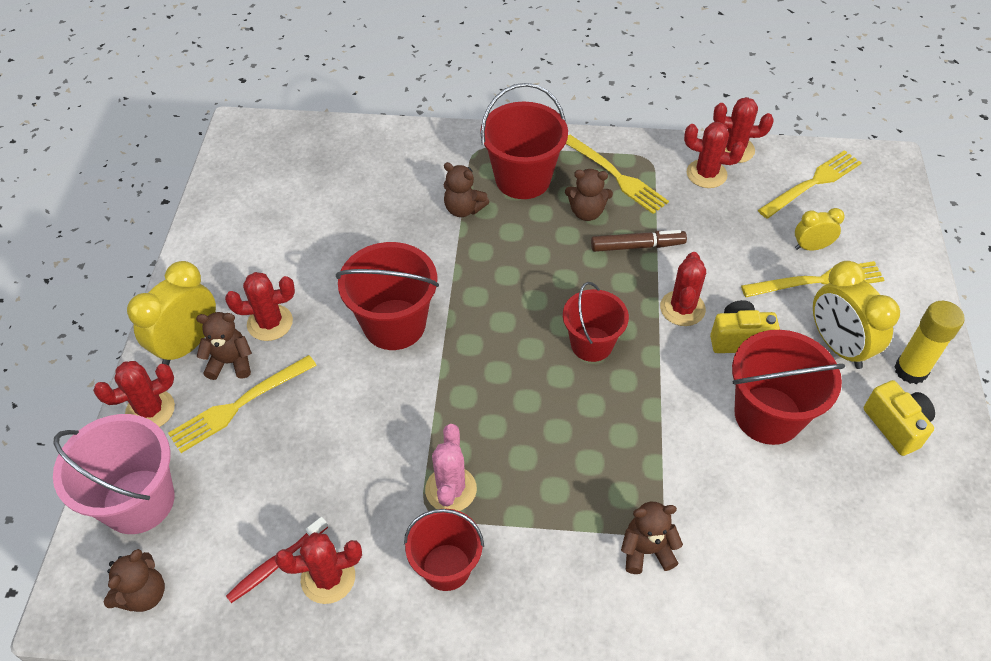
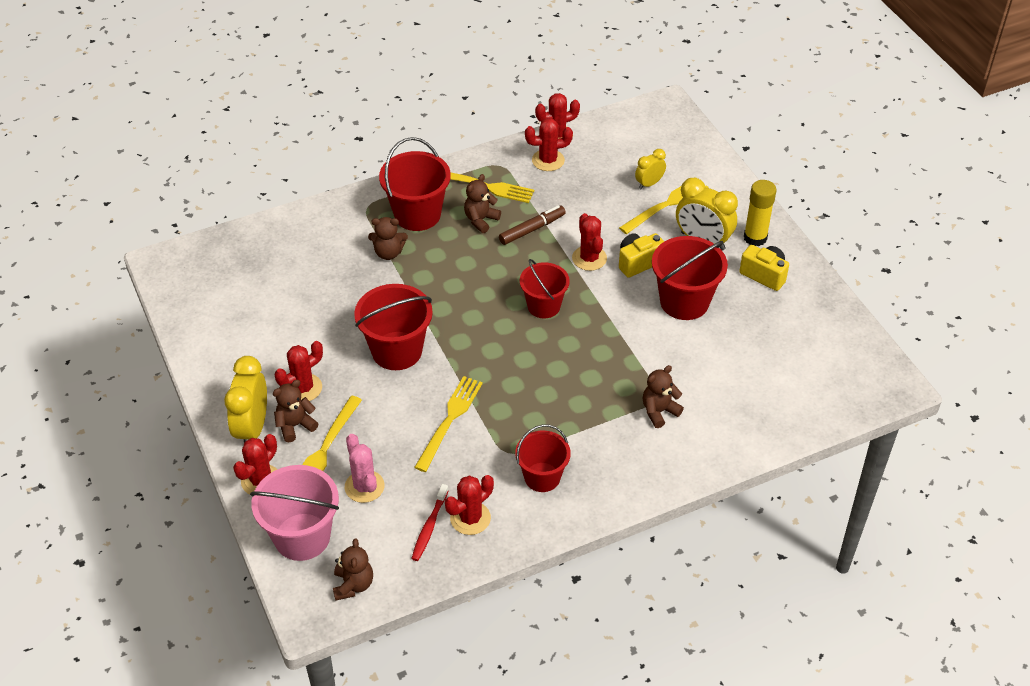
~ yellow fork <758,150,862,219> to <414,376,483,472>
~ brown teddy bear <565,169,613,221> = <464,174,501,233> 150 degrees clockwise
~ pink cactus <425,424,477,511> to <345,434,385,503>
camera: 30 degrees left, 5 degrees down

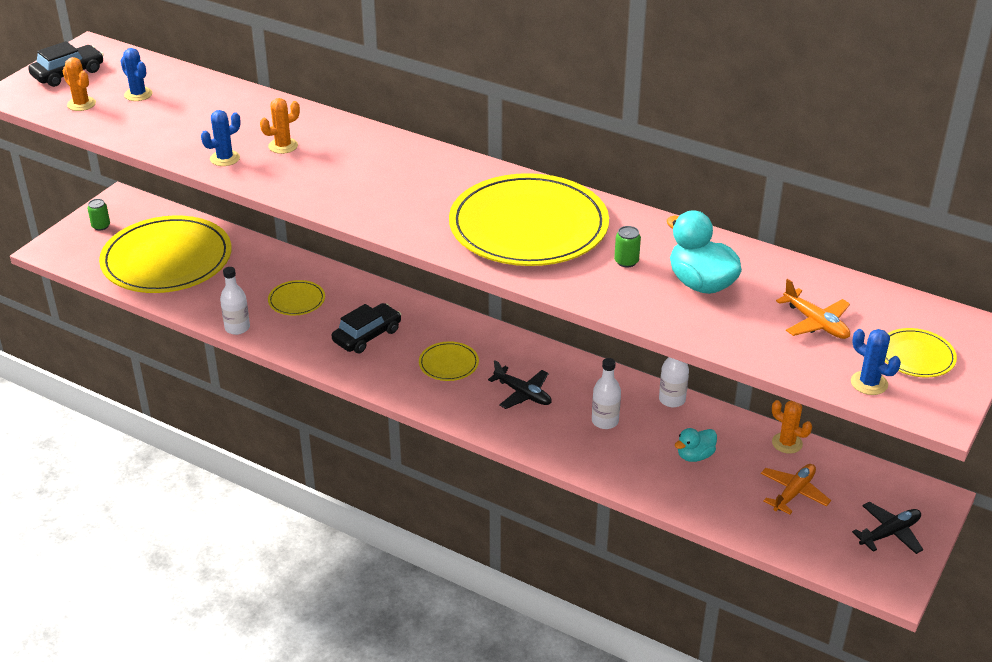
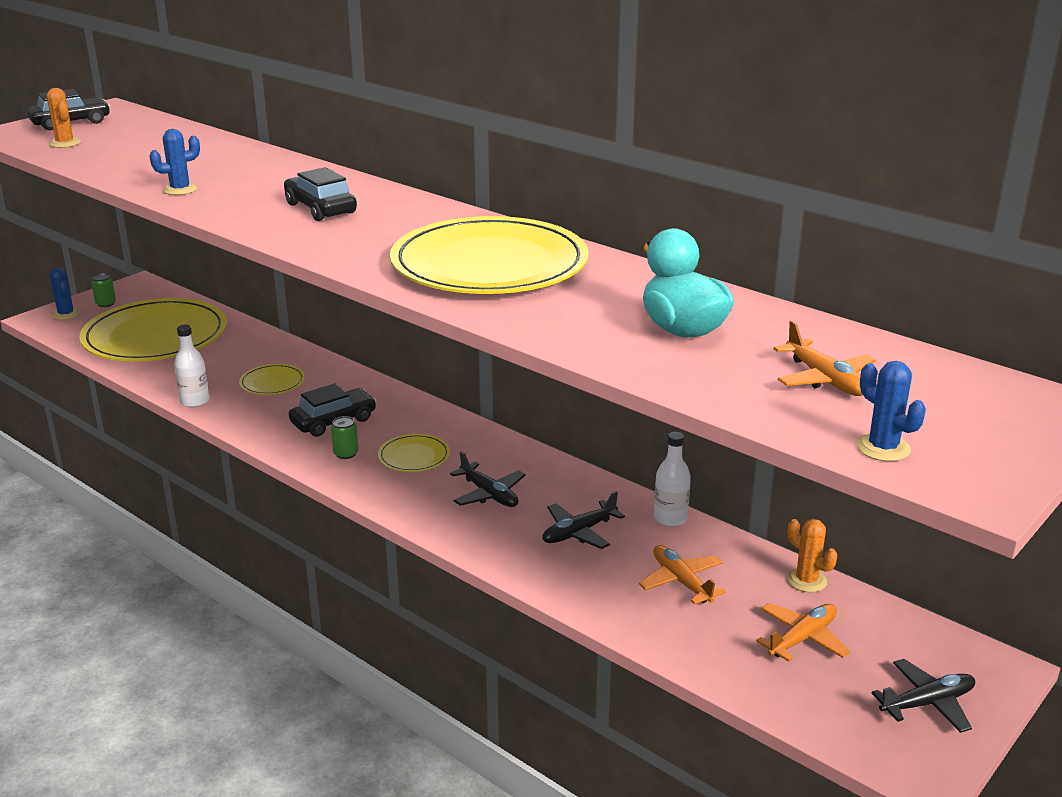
~ blue cactus <121,48,153,101> to <50,268,81,320>
- orange cactus <260,98,300,154>
~ green can <614,226,641,267> to <331,416,359,459>
- yellow plate <885,328,957,377>
~ white bottle <592,358,621,429> to black plane <543,491,625,549>
~ turquoise duck <675,428,717,462> to orange plane <639,545,726,604>
+ black car <284,167,357,221>
camera: 10 degrees right, 10 degrees down

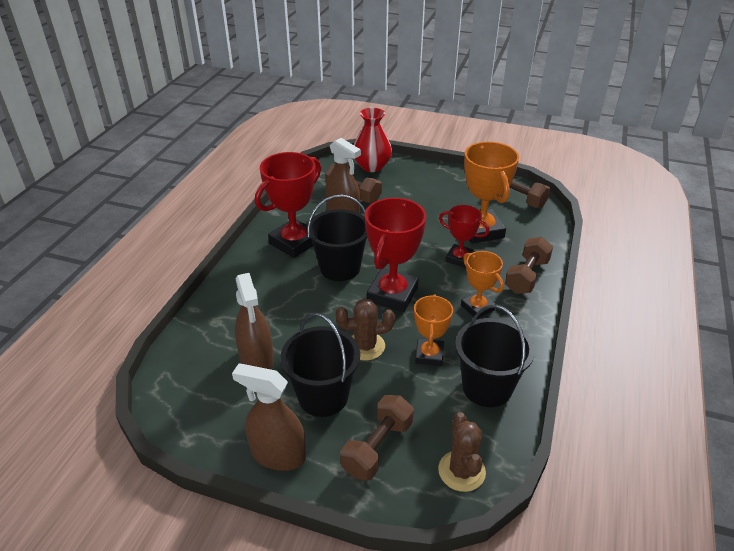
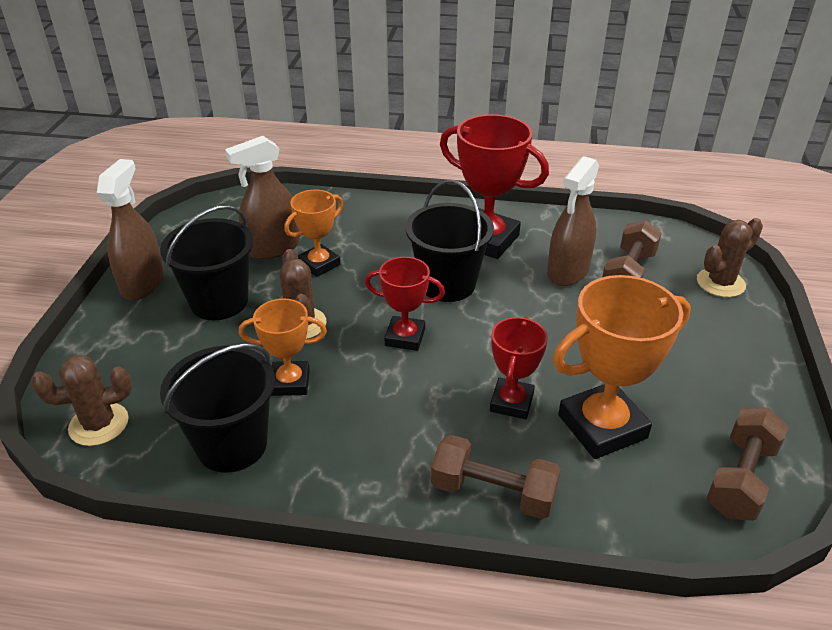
~ red vase <354,108,392,172> to brown cactus <697,218,763,297>
~ red trophy <365,198,426,312> = <365,257,445,351> x0.60
~ orange trophy <461,251,504,319> to <284,190,343,277>
- brown dumbbell <341,395,414,481>
camera: 80 degrees right, 0 degrees up

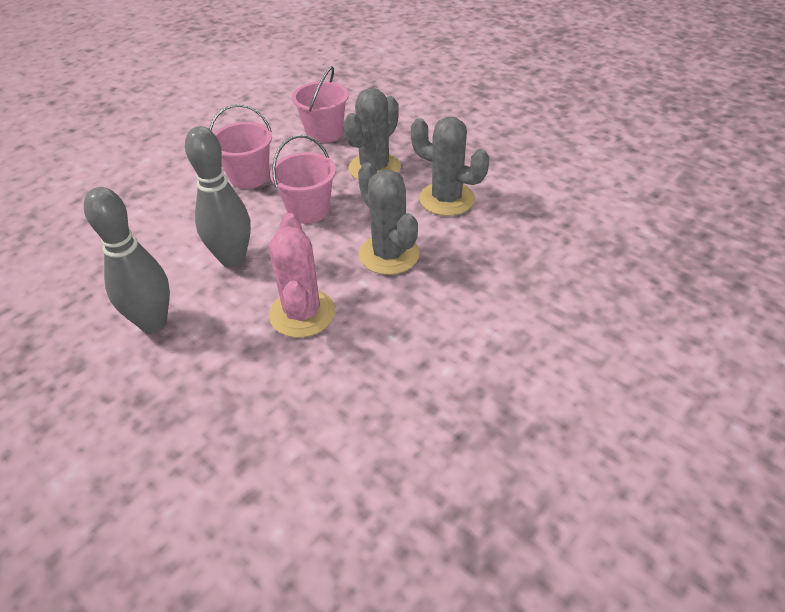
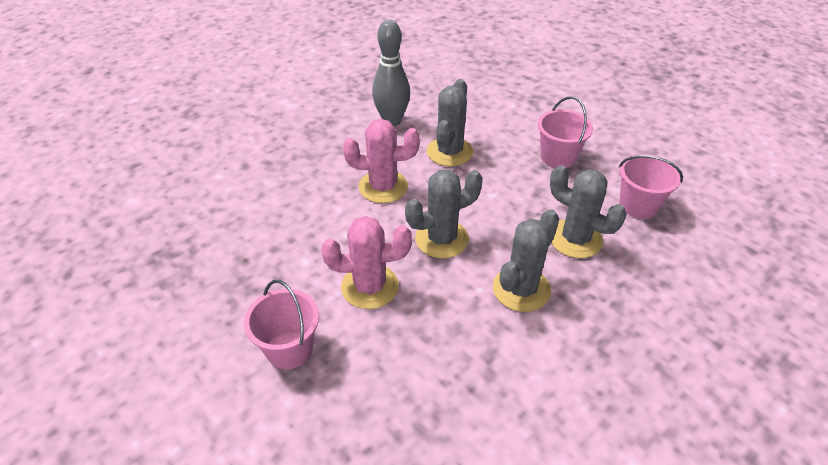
~ grey bowling pin <185,126,251,268> to grey cactus <427,79,473,166>
~ pink bucket <270,135,336,224> to <244,280,319,369>
+ pink cactus <321,216,412,309>
camera: 95 degrees right, 0 degrees up

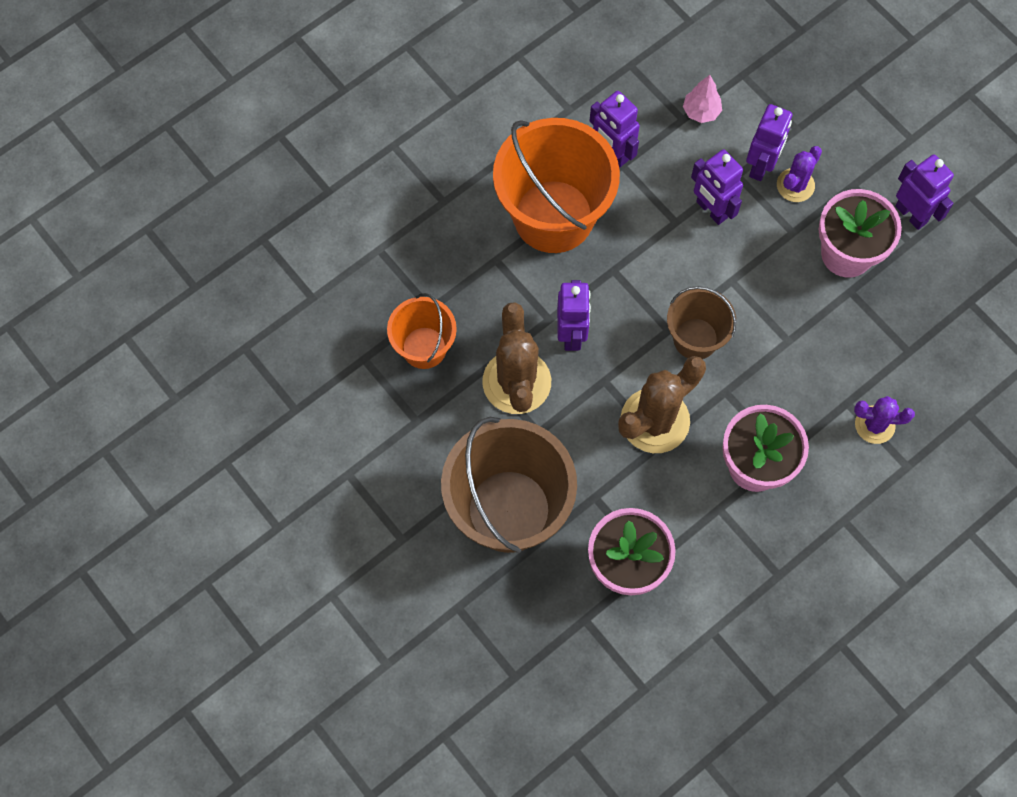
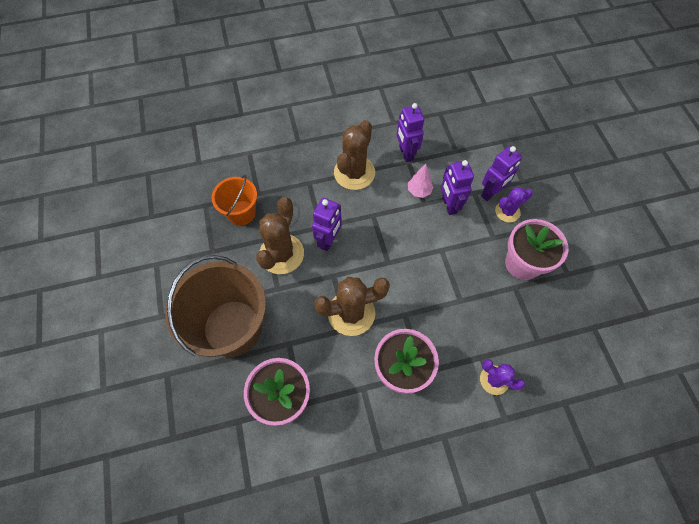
~ pink tree <683,75,722,123> to <408,164,433,198>
~ orange bucket <493,118,620,253> to brown cactus <334,120,375,190>
- purple robot <895,154,954,230>
- brown bucket <667,286,736,359>
camera: 25 degrees right, 5 degrees down

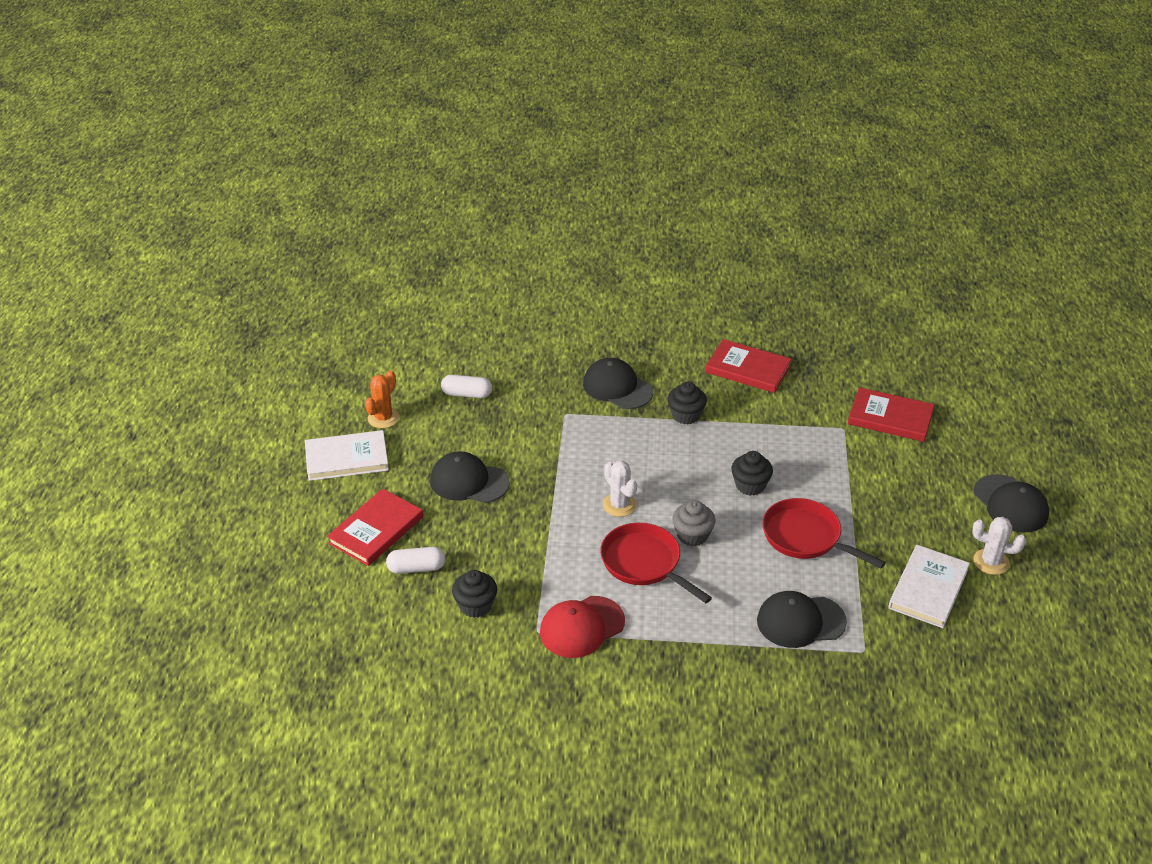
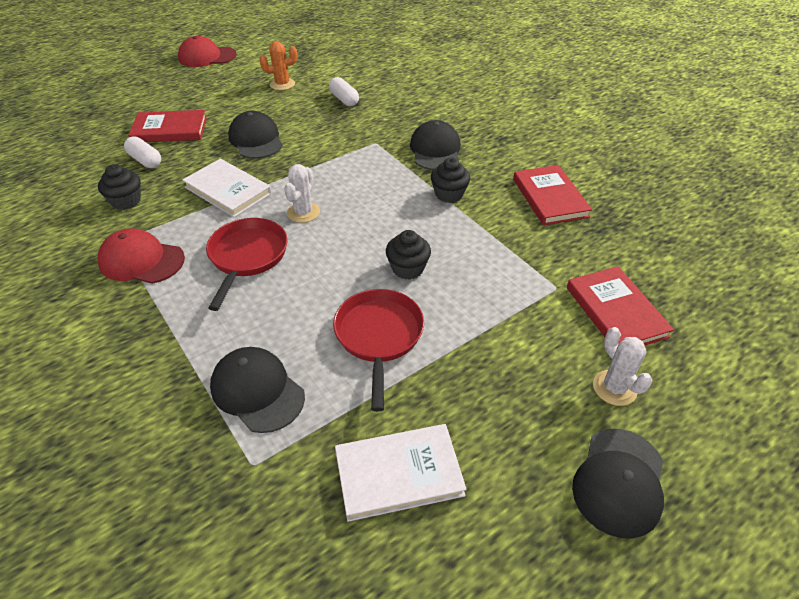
~ white book <305,430,389,481> to <183,159,272,217>
- grey cupcake <672,500,716,546>
~ white cactus <972,517,1026,575> to <593,327,653,406>
+ red cap <178,36,237,67>
camera: 50 degrees right, 5 degrees up

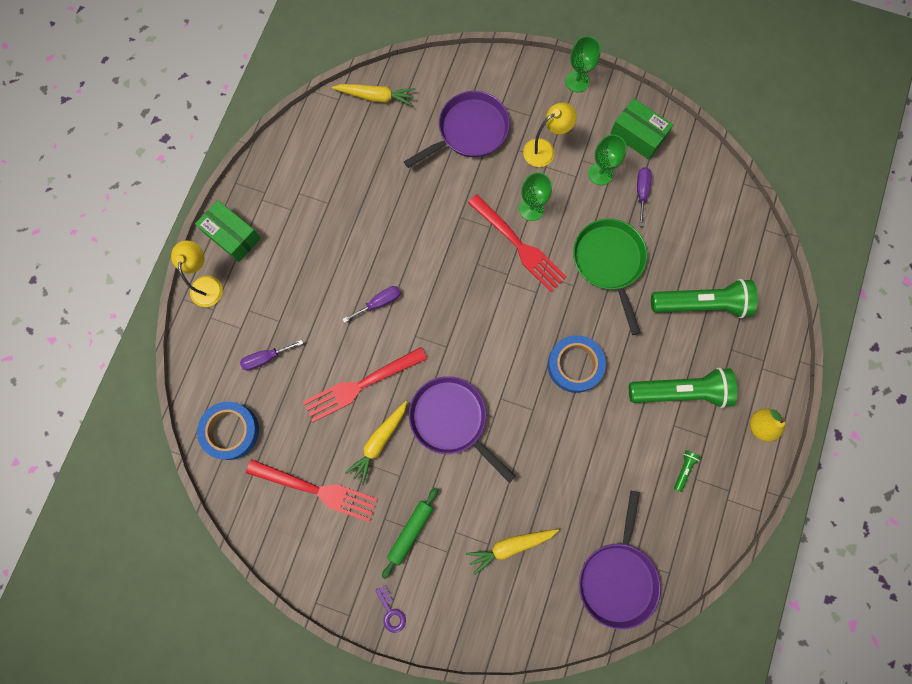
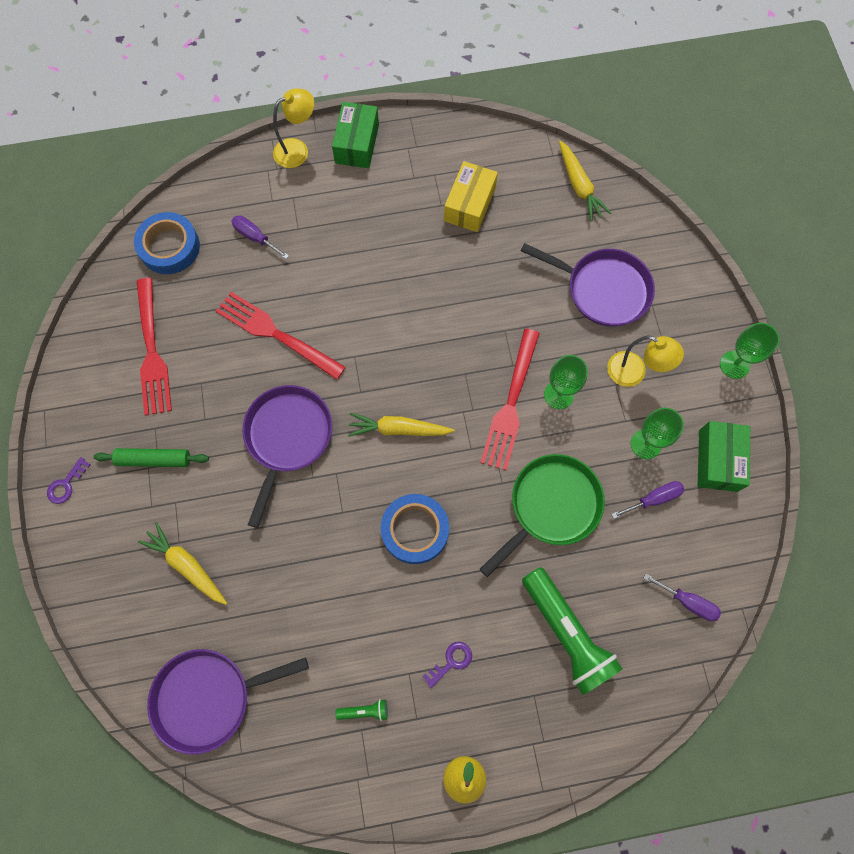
~ purple screwdriver <343,286,401,323> to <644,574,721,621>
~ green flashlight <629,367,737,408> to purple key <423,642,472,688>
~ yellow carrot <345,401,407,485> to <348,413,455,437>
+ yellow box <444,161,498,232>
camera: 60 degrees right, 5 degrees down

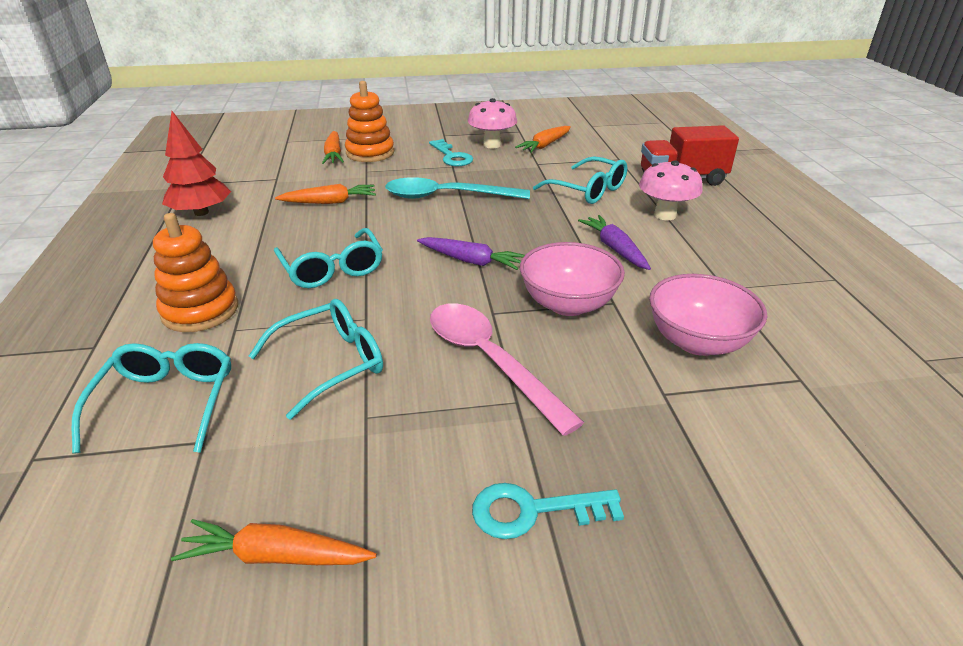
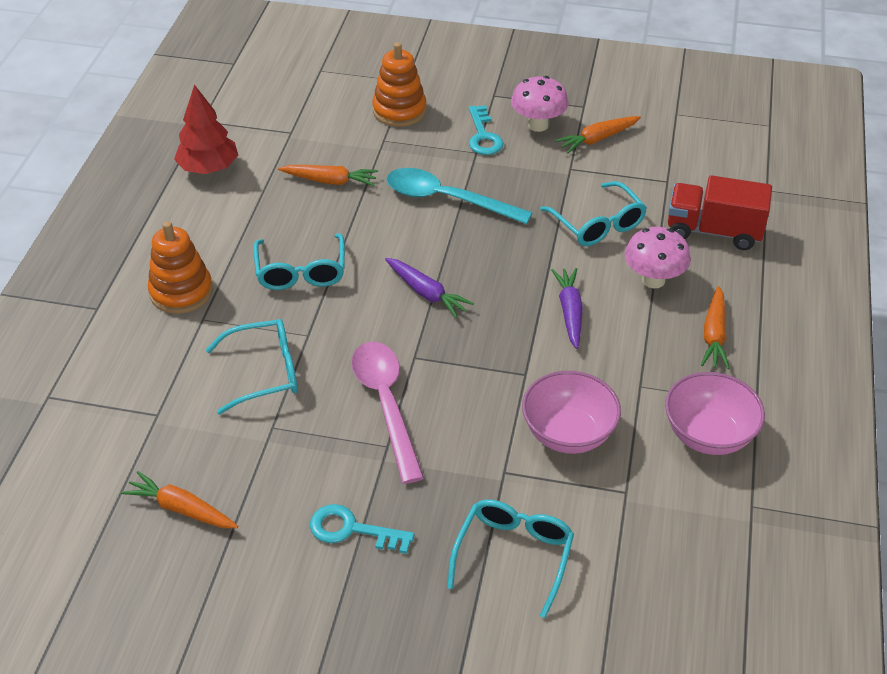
~ orange carrot <322,131,344,164> to <701,286,730,369>
~ pink bowl <520,242,625,316> to <665,372,765,455>
~ turquoise glasses <72,343,231,454> to <447,500,574,618>
camera: 20 degrees right, 10 degrees up

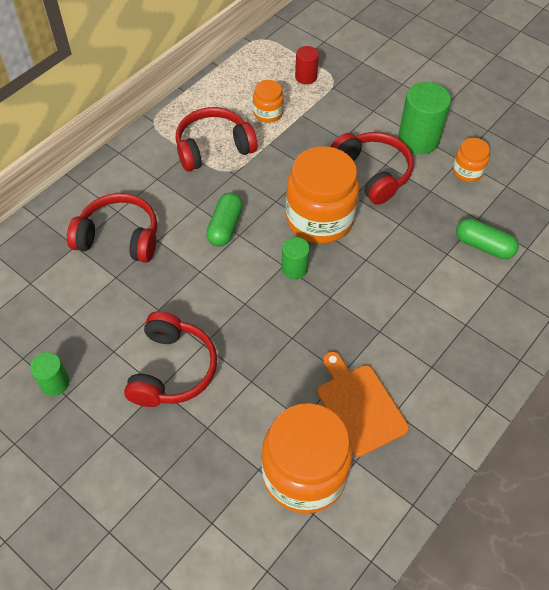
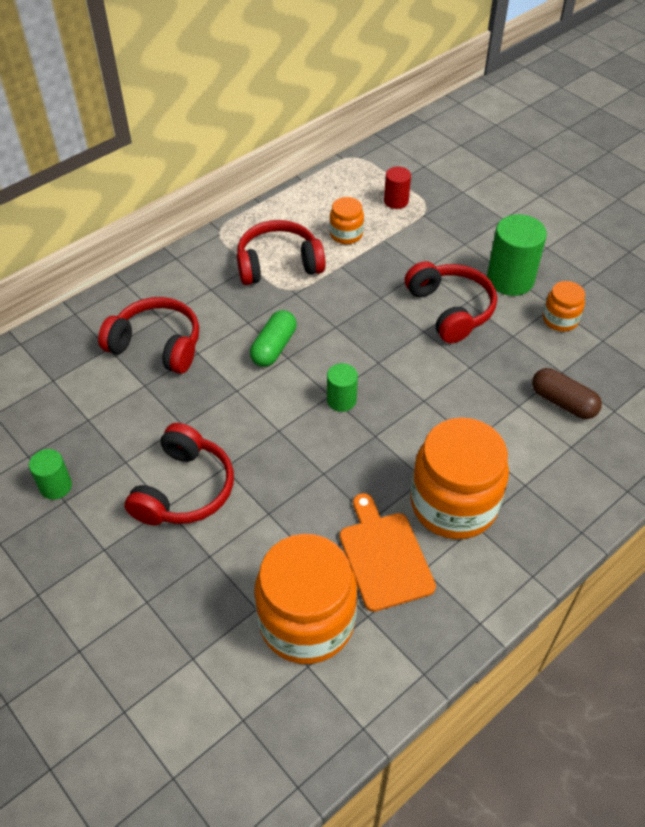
~ orange jar <286,146,359,244> to <411,417,509,539>
~ green capsule <456,218,519,259> to brown capsule <532,368,602,419>
camera: 10 degrees right, 5 degrees down

